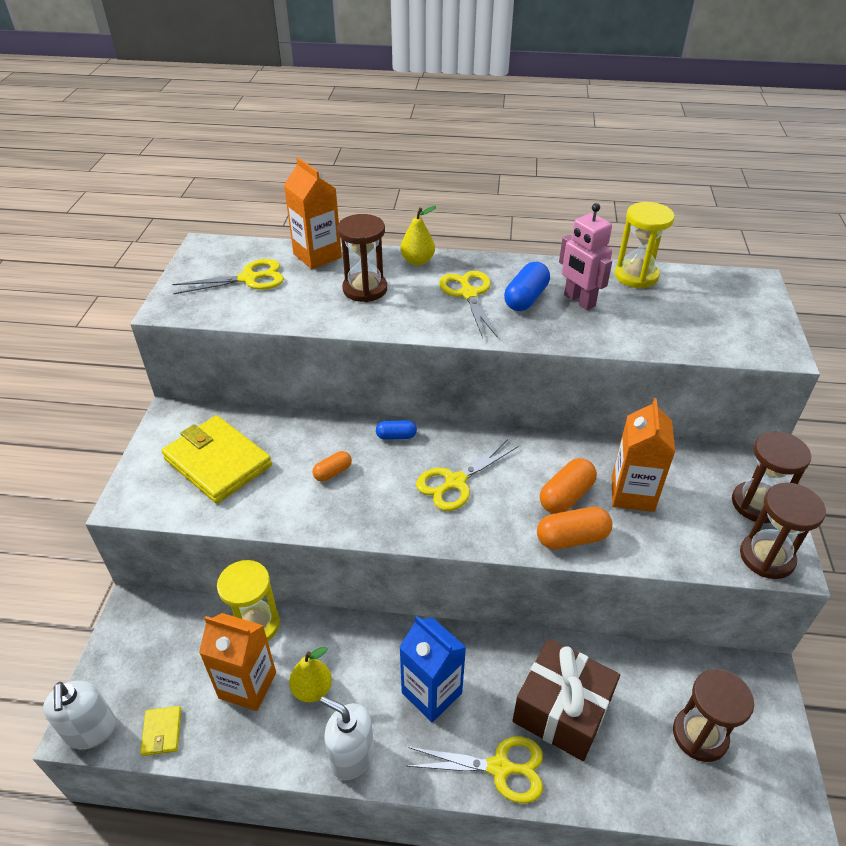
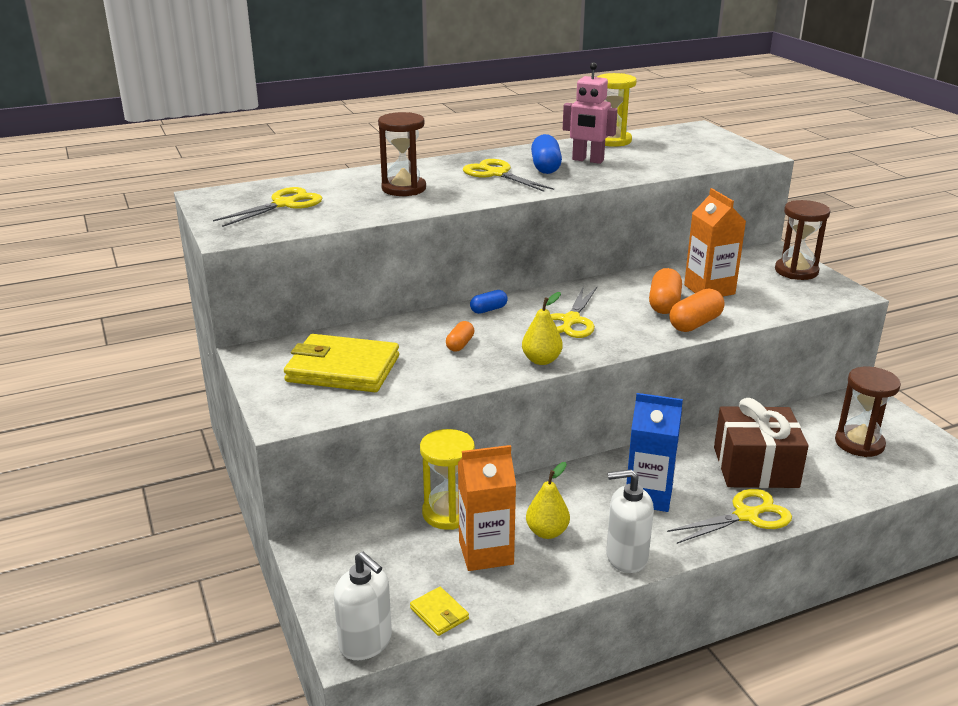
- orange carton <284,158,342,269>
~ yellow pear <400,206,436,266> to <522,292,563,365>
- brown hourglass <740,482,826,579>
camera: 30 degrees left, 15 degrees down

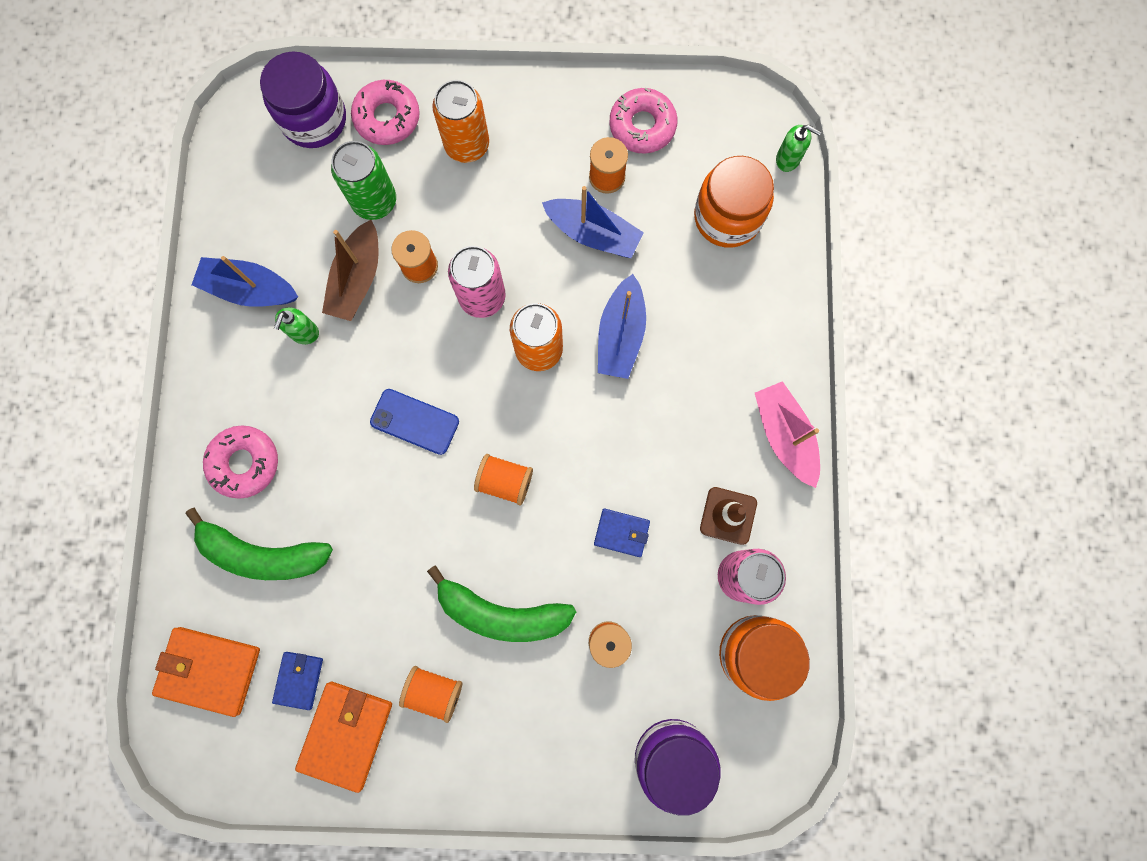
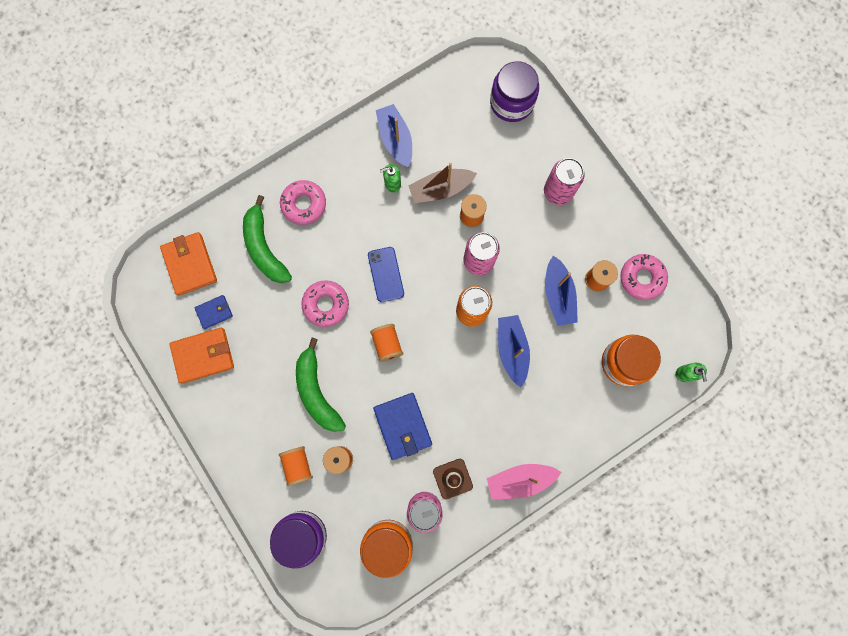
~ pink donut <351,80,420,145> to <301,280,349,327>
~ orange can <432,80,489,163> to pink can <544,158,585,205>
- green can <331,141,396,220>
~ blue boat <598,274,646,379> = <498,315,530,387> 105 degrees clockwise
~ pink boat <755,381,820,488> = <487,464,562,500> 135 degrees counterclockwise
~ blue wallet <594,508,650,557> = <373,393,432,460> x1.74
~ orange spool <399,666,462,723> to <279,446,313,486>
camera: 55 degrees right, 0 degrees up

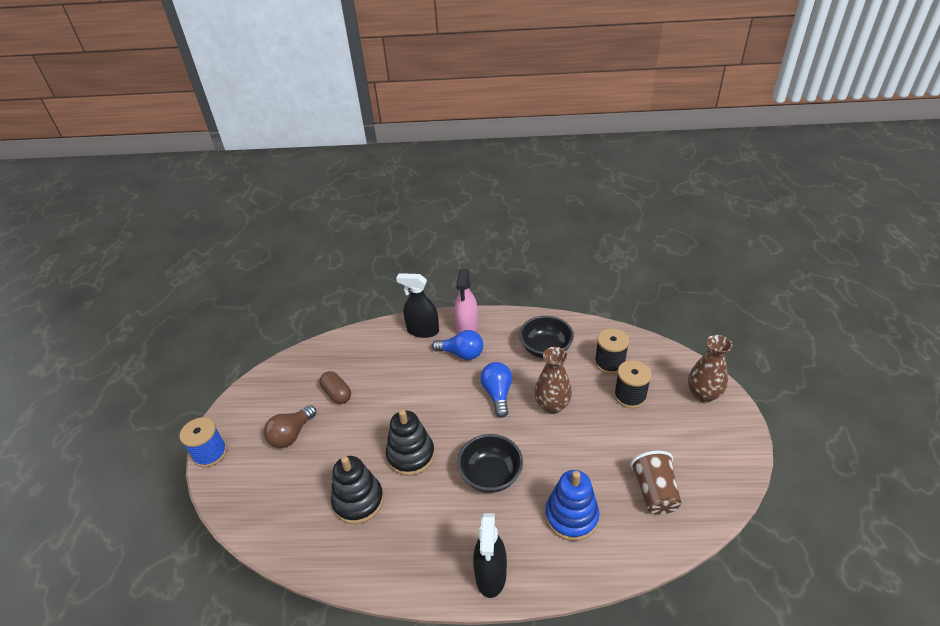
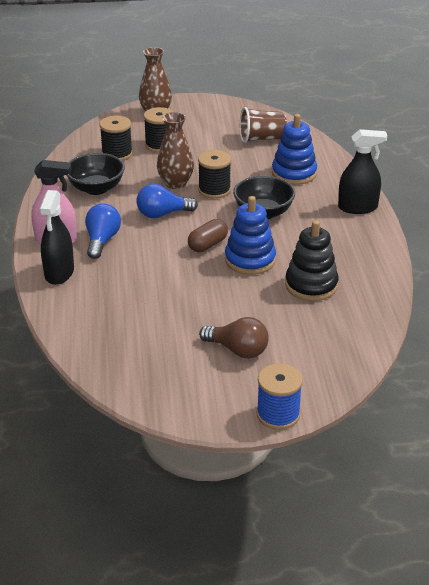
~ brown capsule <320,371,351,404> to <188,219,228,252>
~ black stacking toy <386,410,435,476> to blue stacking toy <225,196,276,275>
+ black spool <198,150,231,199>
camera: 100 degrees left, 5 degrees down

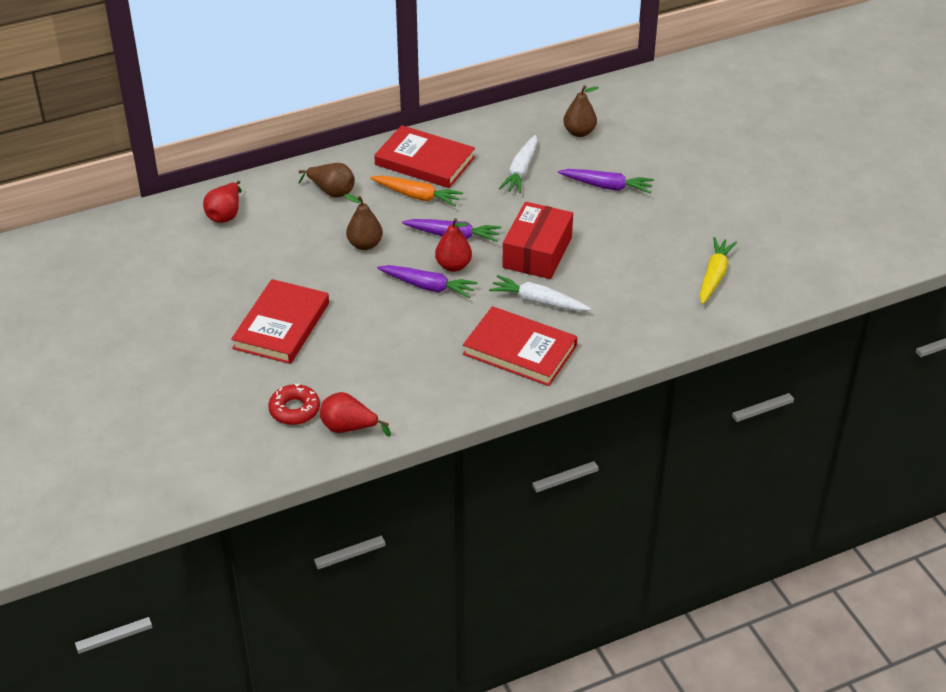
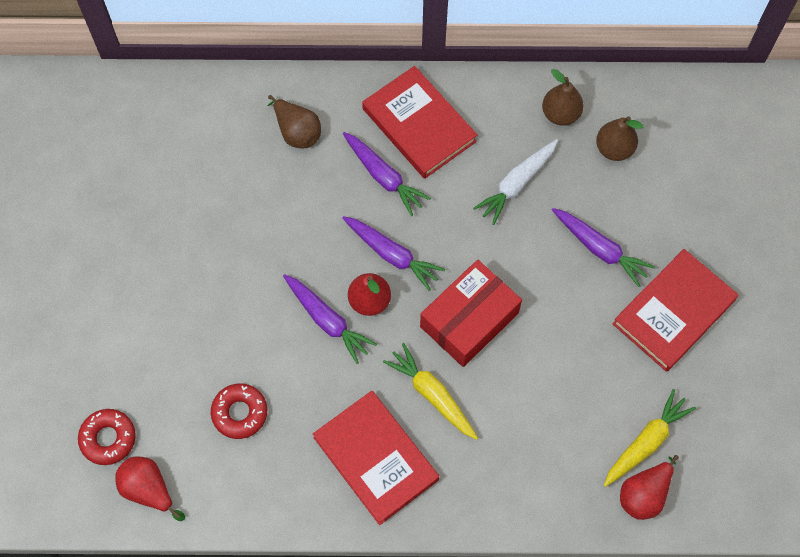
~ orange carrot <370,175,463,207> to purple carrot <343,132,431,216>
~ red pear <203,181,242,223> to <620,455,679,520>
~ brown pear <344,194,383,250> to <542,69,583,126>
~ white carrot <489,275,591,311> to yellow carrot <383,343,478,440>
~ red book <231,279,329,364> to <613,249,738,372>
+ red donut <211,383,267,439>
camera: 25 degrees right, 25 degrees up

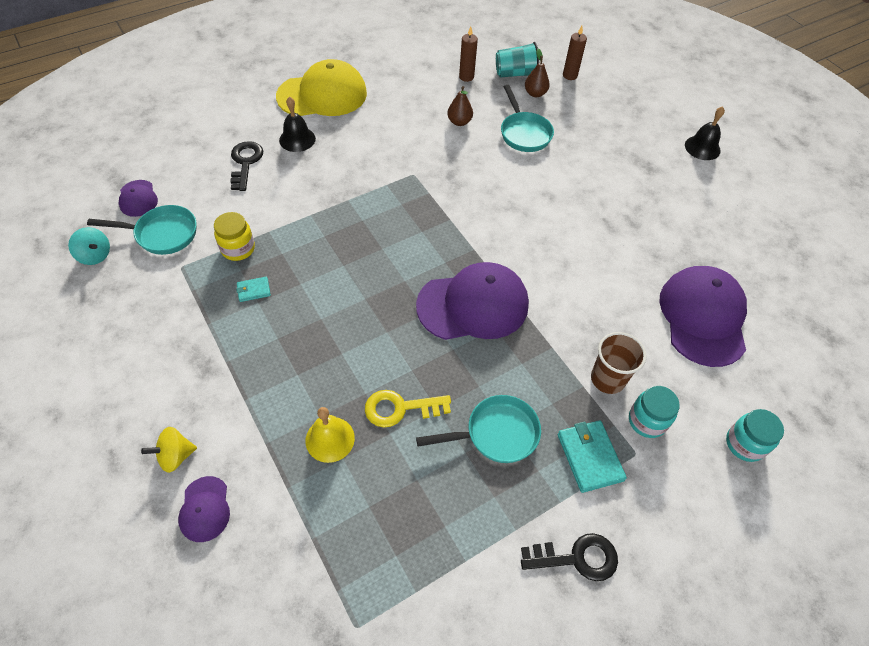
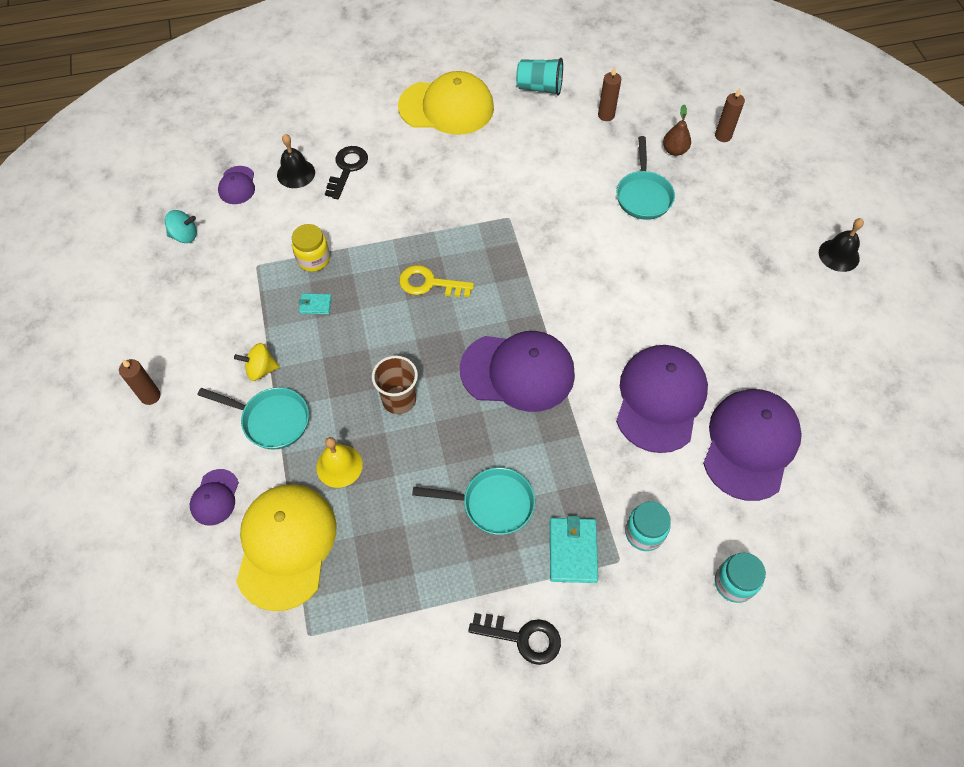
~ turquoise cup <496,42,539,78> to <516,58,563,96>
- brown pear <447,86,473,126>
~ black bell <279,97,316,152> to <277,134,315,188>
~ turquoise pan <87,205,197,255> to <197,387,309,450>
~ turquoise spinning top <68,227,110,265> = <165,210,197,243> 60 degrees counterclockwise
~ brown cup <591,332,647,394> to <372,356,418,414>
~ yellow key <365,390,451,427> to <399,265,474,297>
~ yellow spinning top <141,427,197,473> to <234,343,280,381>
+ purple cap <616,345,708,453>
+ brown candle <119,359,161,405>
+ yellow cap <236,484,337,611>
camera: 20 degrees right, 5 degrees up

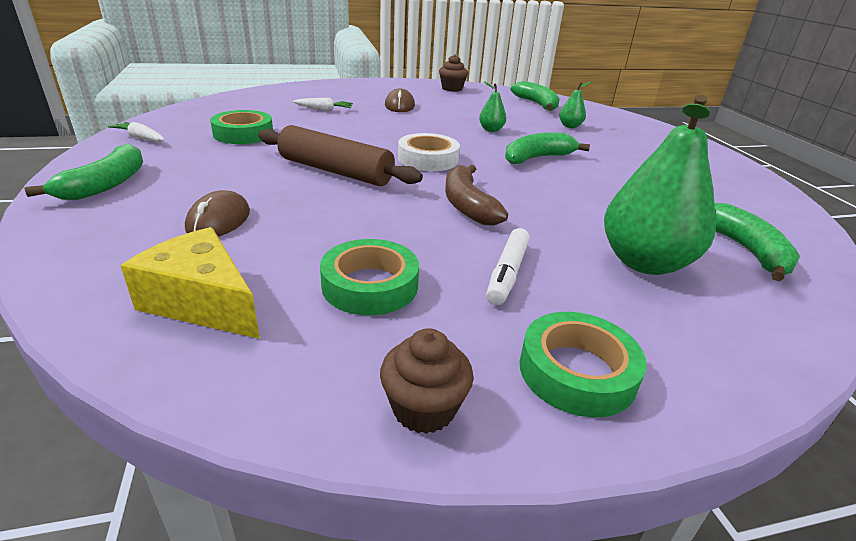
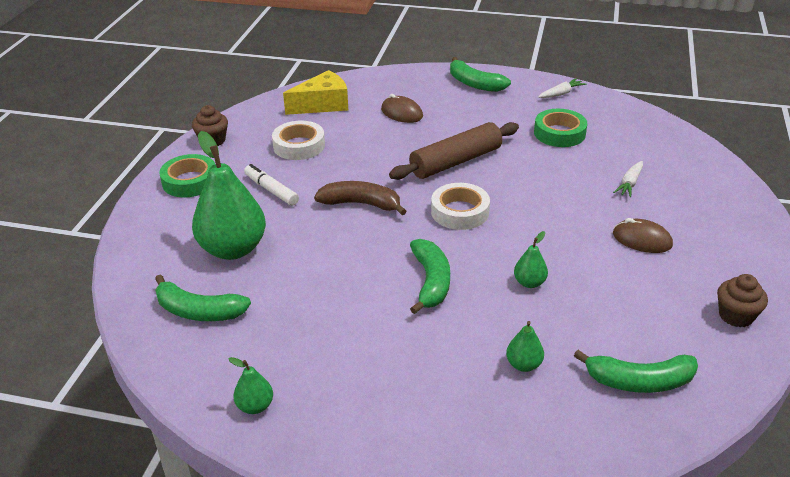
~ green tape <320,239,419,315> to white tape <272,121,325,160>
+ green pear <228,357,273,414>
camera: 120 degrees right, 5 degrees up

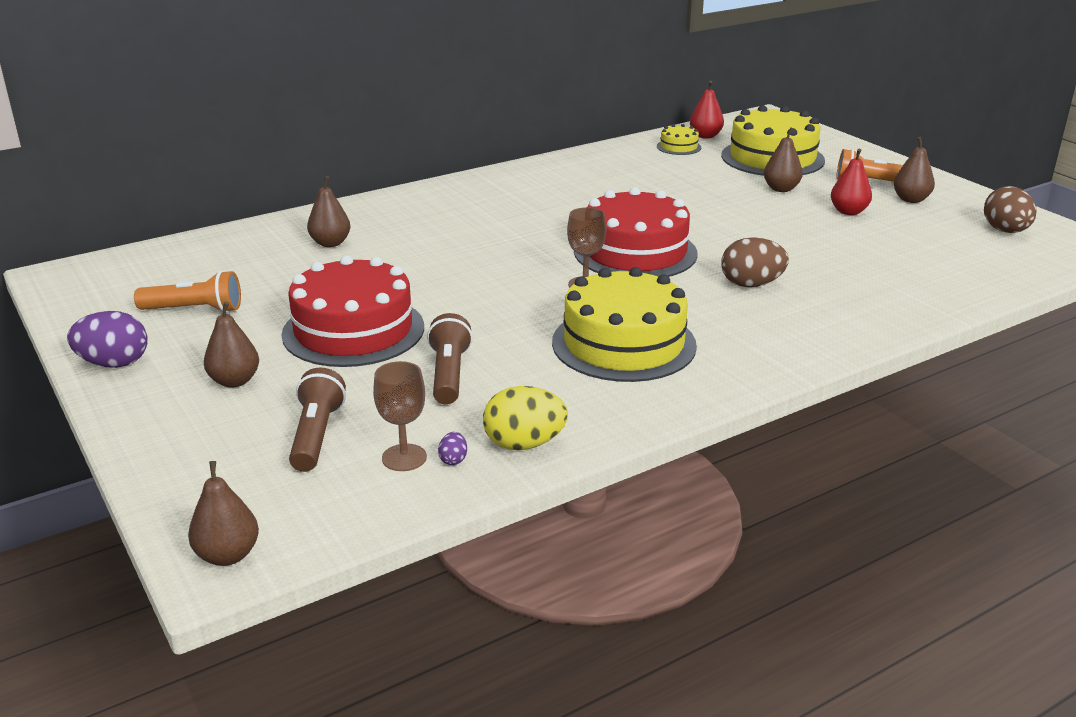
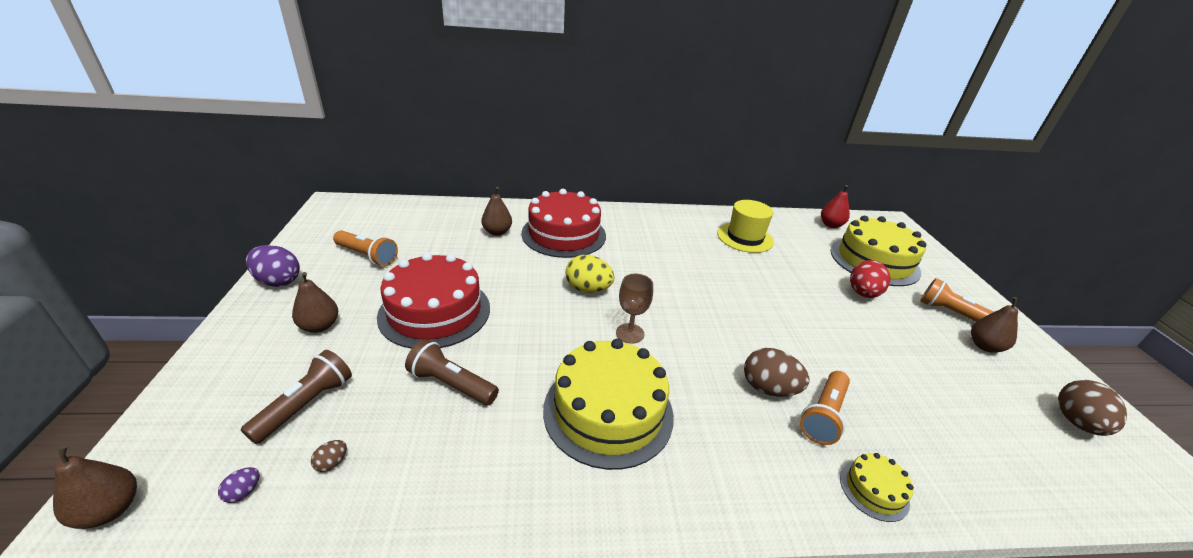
~ yellow cake <657,124,701,155> to <840,453,914,522>
~ brown pear <764,127,803,192> to red egg <850,260,891,298>
- red pear <831,149,872,215>
~ red cake <574,187,698,277> to <521,189,606,258>
~ brown flashlight <427,313,473,405> = <405,339,499,405> 90 degrees counterclockwise
~ brown goblet <373,361,427,471> to brown egg <311,440,347,472>
~ yellow egg <483,386,568,450> to <566,255,615,293>
~ purple egg <438,432,467,465> to <218,467,260,503>
+ yellow hat <717,200,774,253>
+ orange flashlight <800,371,850,445>
camera: 25 degrees right, 5 degrees up

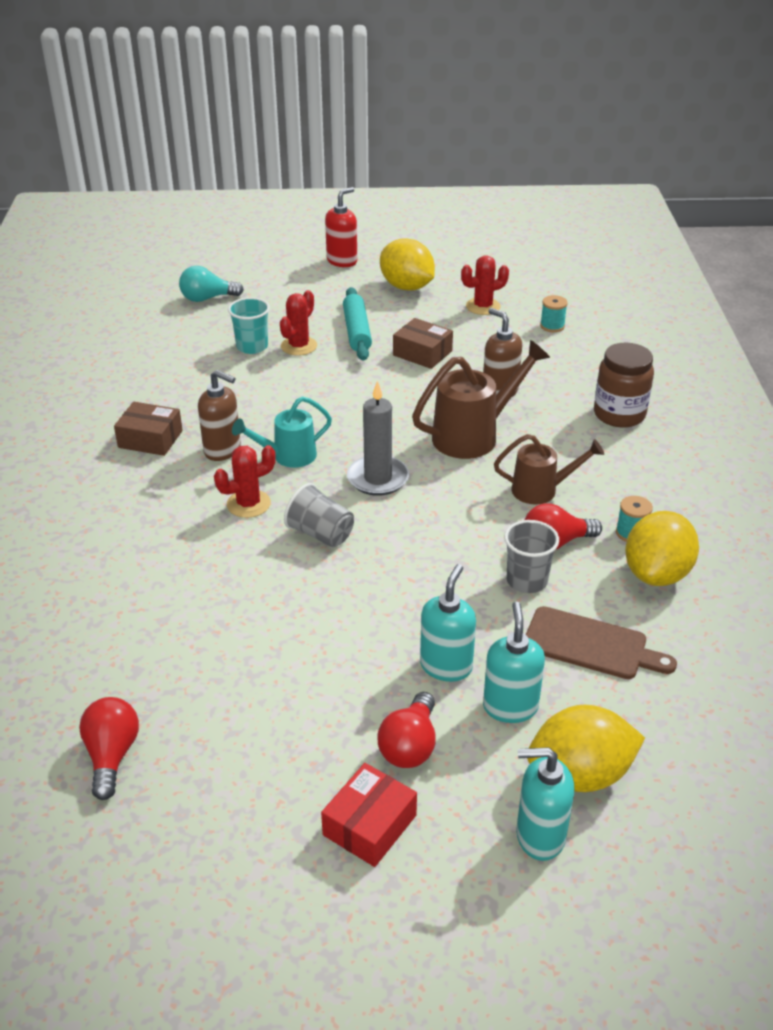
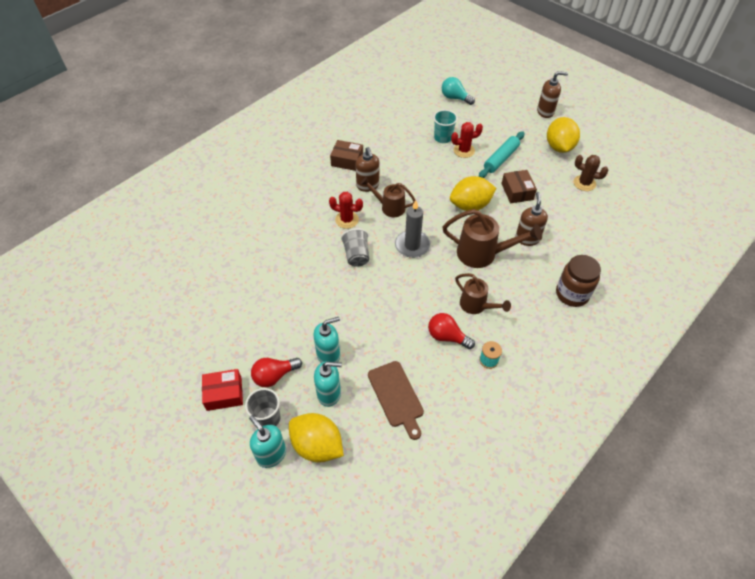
~ red soap dispenser <325,187,357,267> to brown soap dispenser <537,71,568,118>
~ red cactus <461,255,509,315> to brown cactus <573,155,608,191>
- turquoise spool <540,295,568,332>
~ turquoise watering can <232,396,332,468> to brown watering can <360,177,415,217>
~ brown box <114,402,183,456> = <330,140,363,171> 45 degrees counterclockwise
~ yellow lemon <625,511,699,586> to <450,176,496,211>
~ grey cup <504,520,559,593> to <245,388,281,426>
~ turquoise soap dispenser <483,602,545,723> = <314,361,342,407> 45 degrees clockwise
- red light bulb <79,697,139,800>
camera: 45 degrees right, 15 degrees up

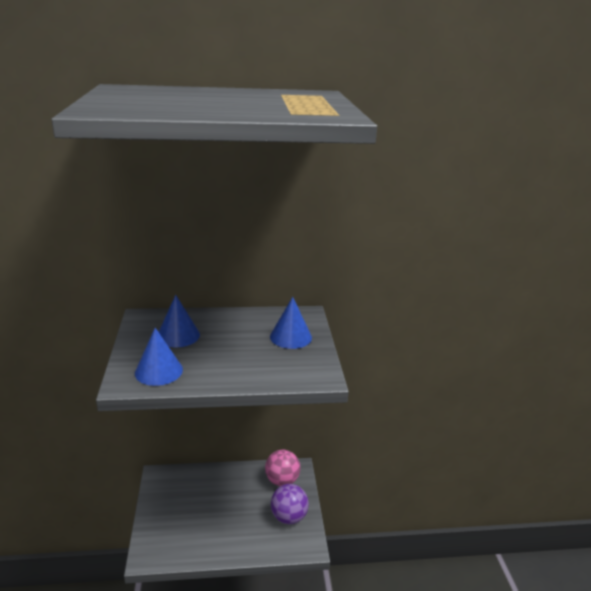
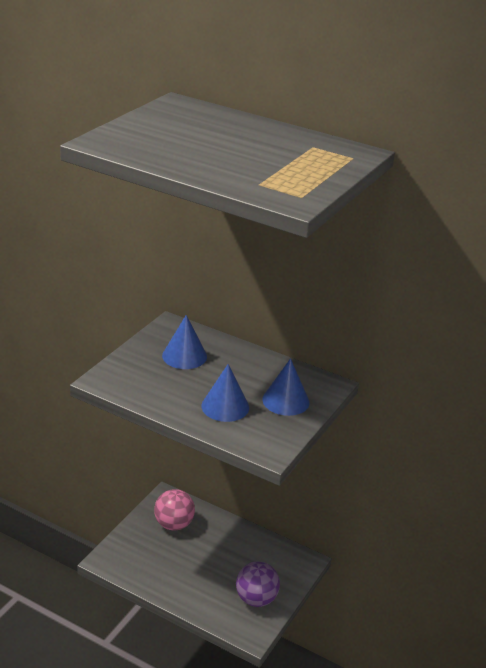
~ blue cone <135,328,183,386> to <201,364,249,422>
~ pink ball <265,450,300,486> to <154,489,195,530>
camera: 35 degrees right, 5 degrees up

